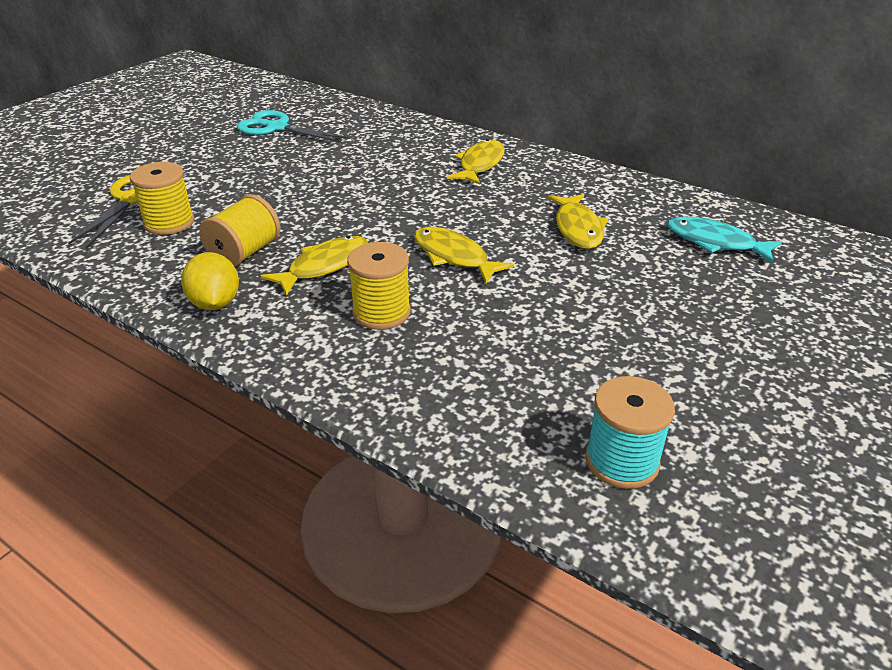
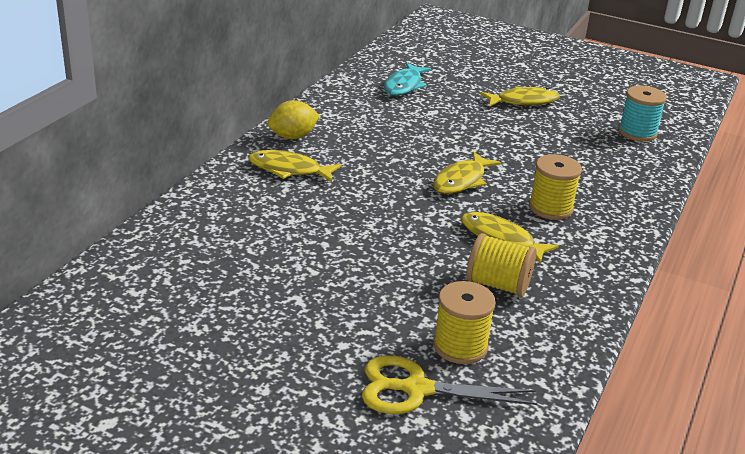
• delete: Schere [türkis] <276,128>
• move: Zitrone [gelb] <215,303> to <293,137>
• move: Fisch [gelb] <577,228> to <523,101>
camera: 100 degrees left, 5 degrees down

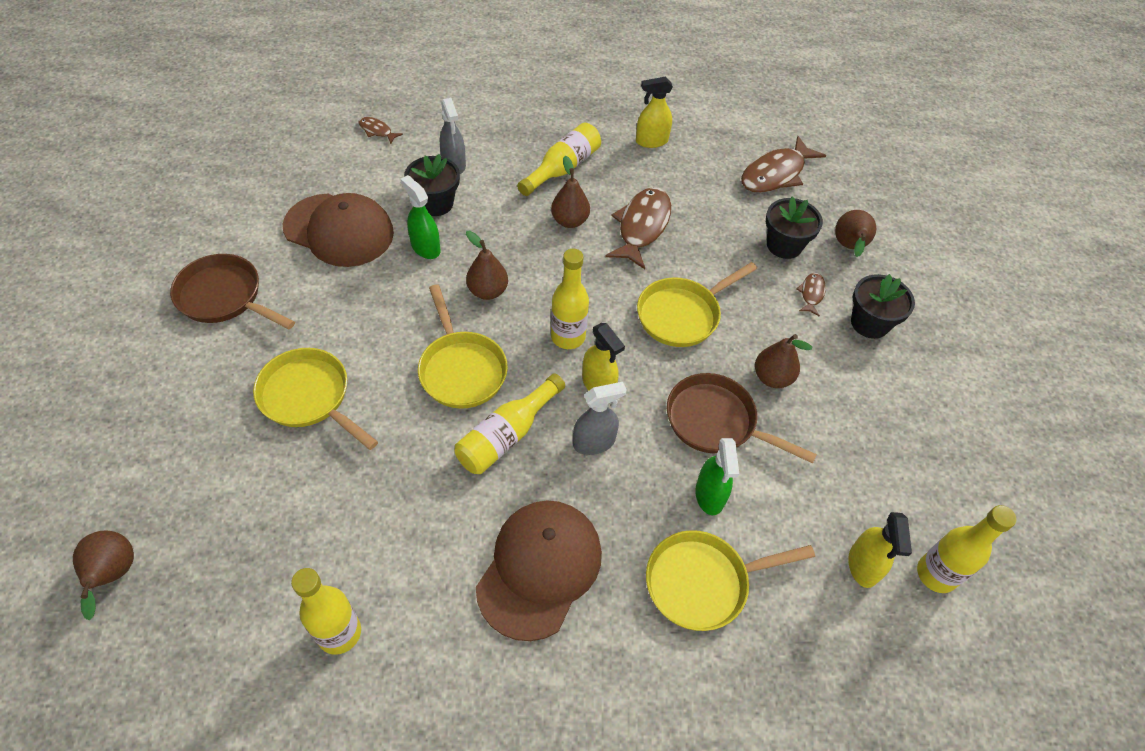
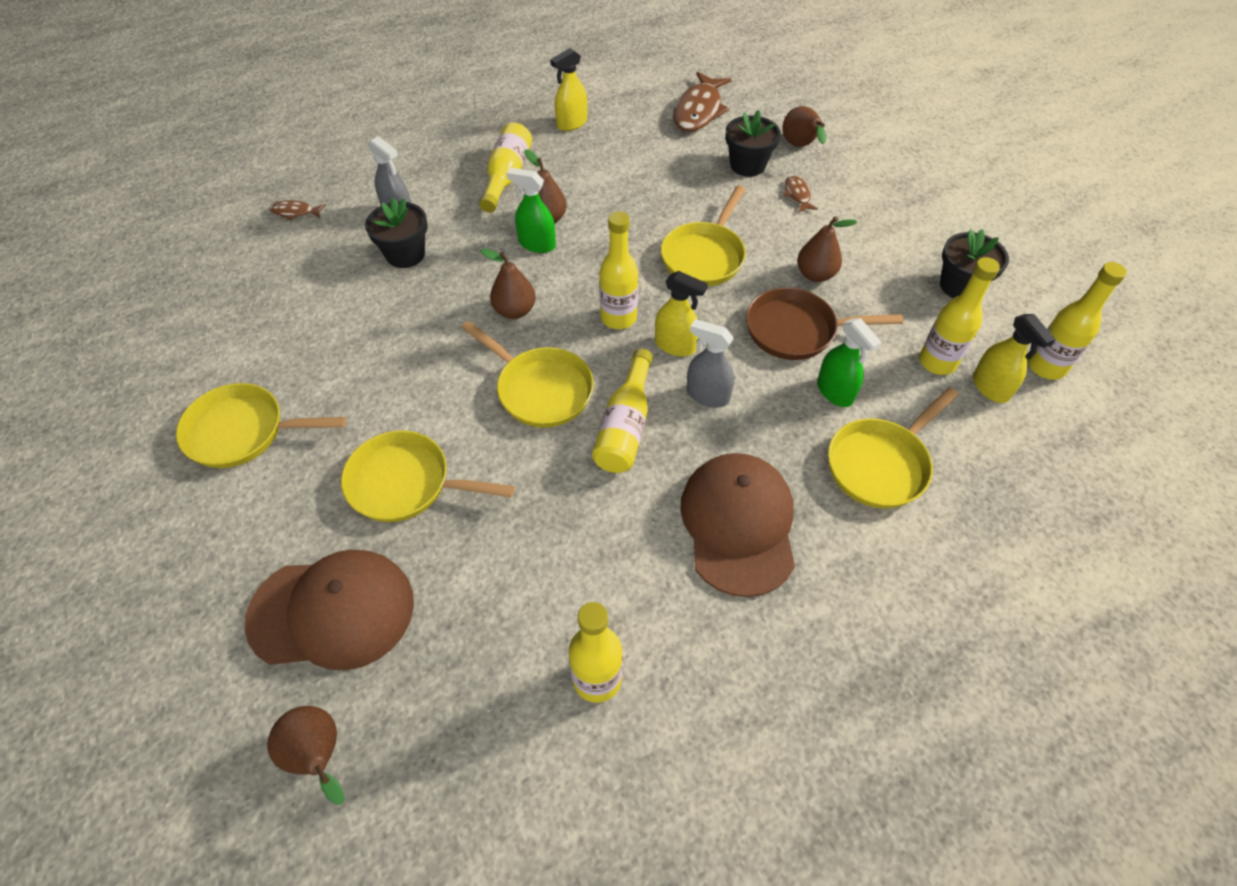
• delete: Fisch [braun] <642,227>
• insert: Flasche [gelb] <937,362>
• move: Kappe [braun] <339,230> to <332,611>
• move: Sprühflasche [grün] <425,247> to <537,244>
• move: Blumentopf [schwarz] <869,323> to <960,286>
• recolor: Pfanne [braun] <224,297> to Pfanne [gelb] <243,432>
• rotate: Sprühflasche [grau] <594,442> = <707,395> 105 degrees counterclockwise
camera: 25 degrees left, 0 degrees up

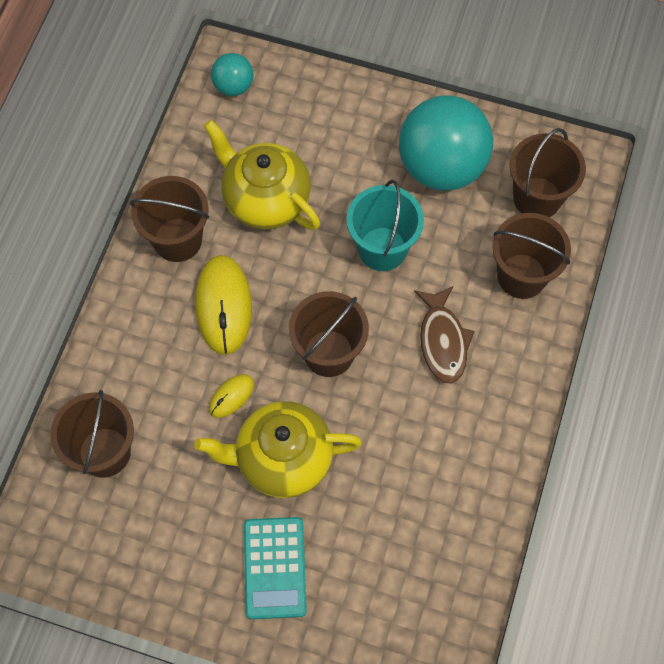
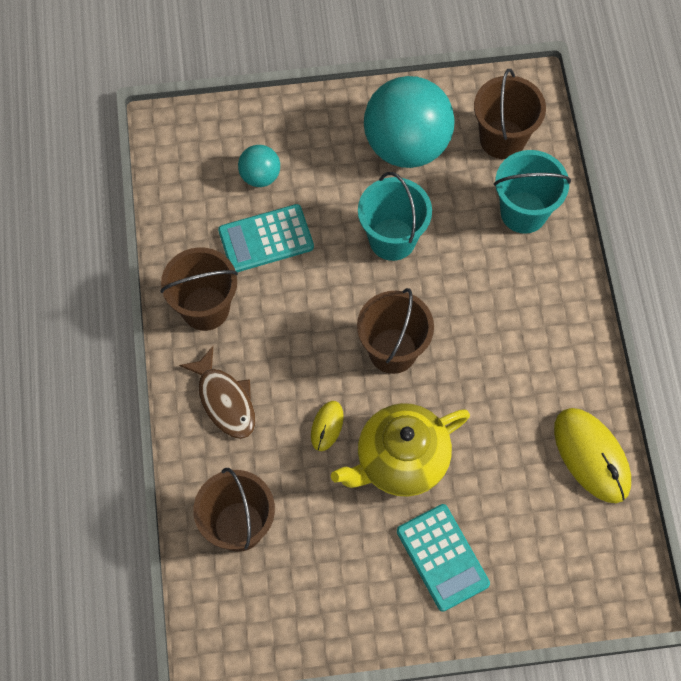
• move: Computermaus [gelb] <223,306> to <591,456>
• move: Ball [türkis] <233,86> to <260,176>
• move: Fisch [braun] <443,341> to <225,400>
• replace: Teekanne [gelb] <265,199> to Taschenrechner [türkis] <266,239>
• recolor: Eimer [braun] <521,276> to Eimer [türkis] <523,212>
camera: 25 degrees left, 0 degrees up

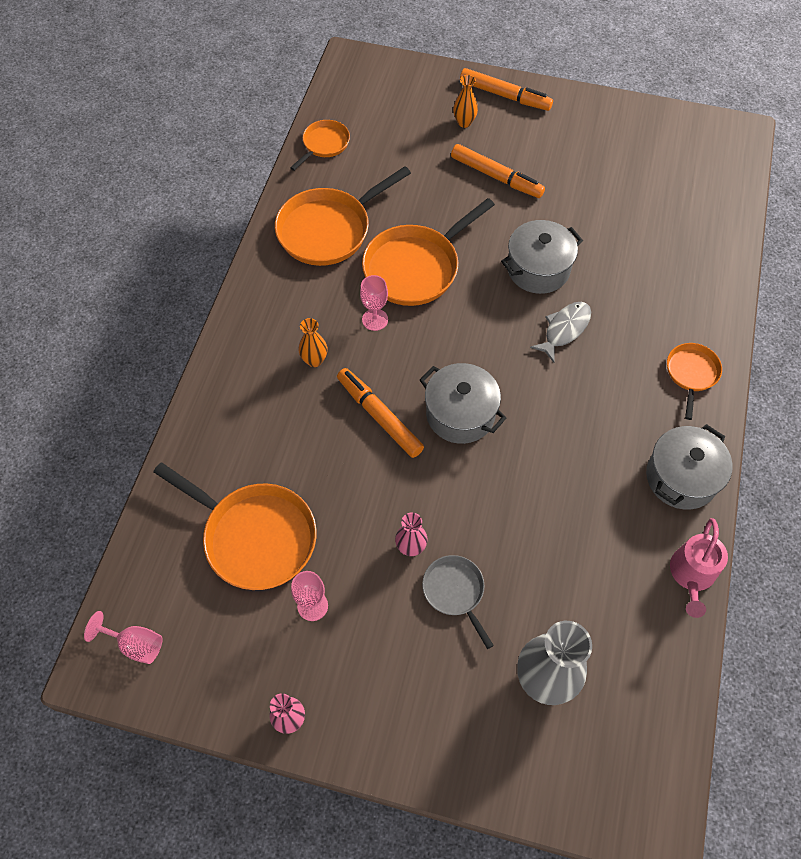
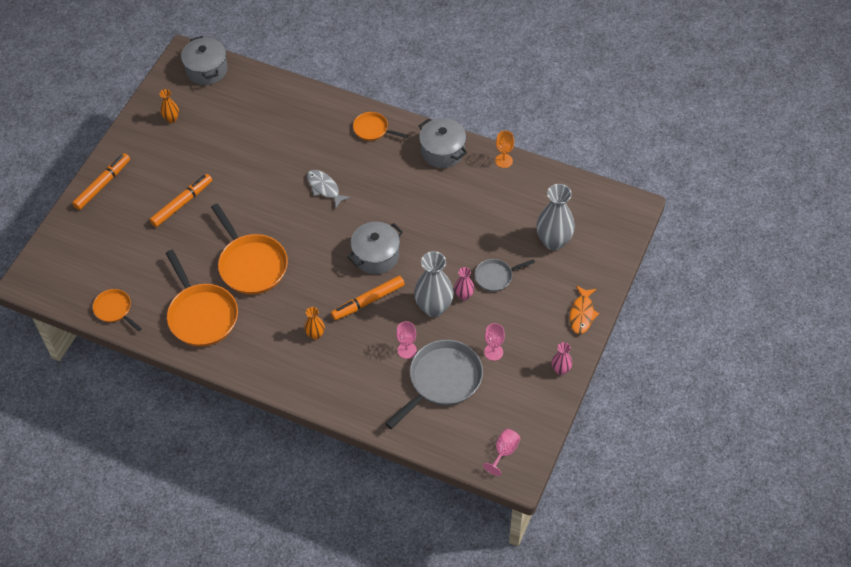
• insert: Vase [grau] <434,308>
• insert: Fisch [orange] <582,314>
• move: Kelch [rosa] <375,319> to <407,350>
• move: Vase [orange] <464,122> to <171,119>
• move: Kochtopf [grau] <538,269> to <206,70>
• replace: Gießkanne [rosa] <691,575> to Kelch [orange] <503,161>
• recolor: Pfanne [orange] <255,537> to Pfanne [grau] <442,380>
camera: 80 degrees left, 5 degrees down

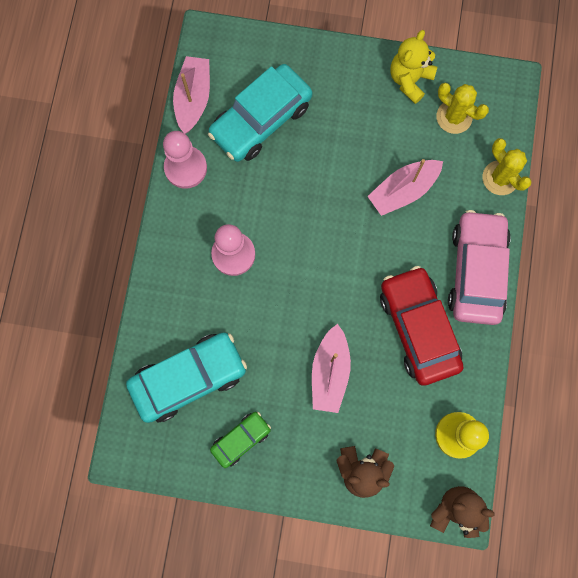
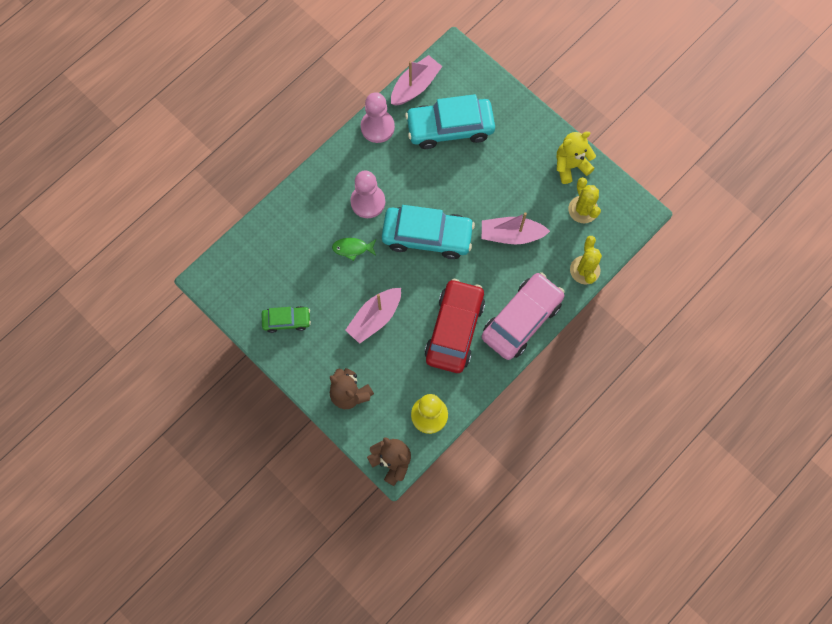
• insert: Fisch [grün] <352,248>
• move: Auto [türkis] <188,378> to <427,236>
camera: 35 degrees right, 5 degrees down

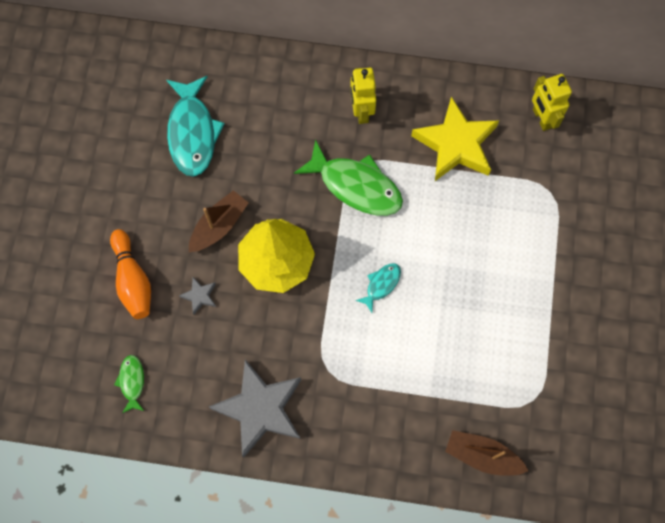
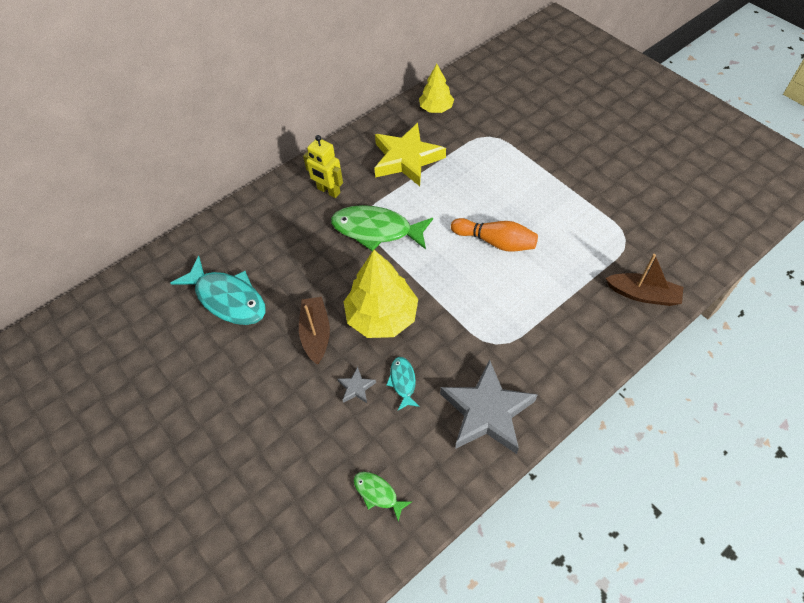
• move: Bowlingkegel [orange] <133,280> to <495,242>
• move: Fisch [türkis] <381,285> to <403,382>
• replace: Roboter [gelb] <541,118> to Baum [gelb] <436,108>
• rotate: Fisch [grün] <356,186> = <376,230> 150 degrees counterclockwise
• rotate: Boot [braun] <482,455> = <643,294> 135 degrees counterclockwise
camera: 45 degrees left, 15 degrees down

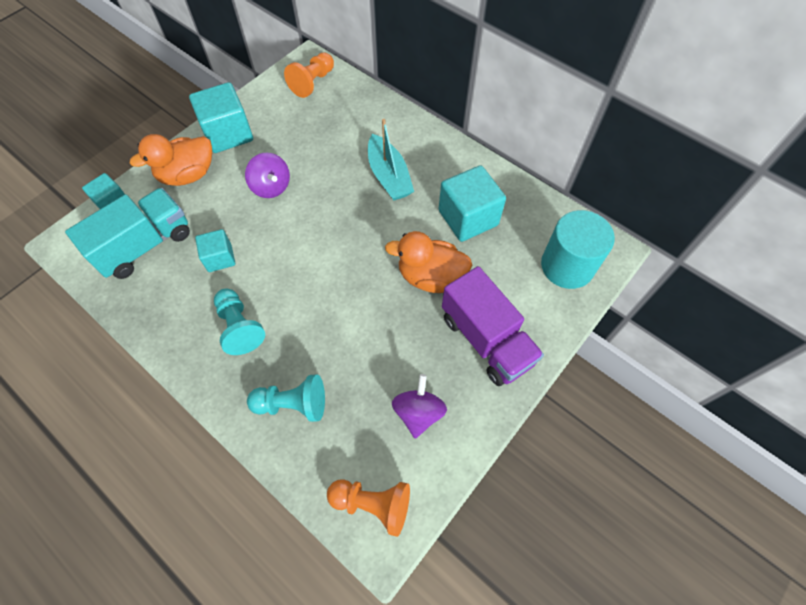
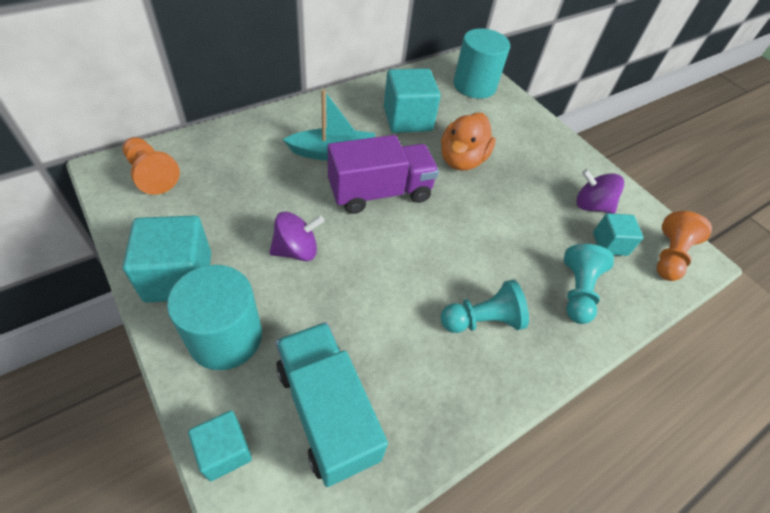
• move: Kubus [türkis] <220,258> to <610,244>
• move: Lastwagen [lila] <486,340> to <380,192>
• replace: Ente [orange] <188,175> to Vollzylinder [türkis] <225,337>
camera: 80 degrees left, 10 degrees down

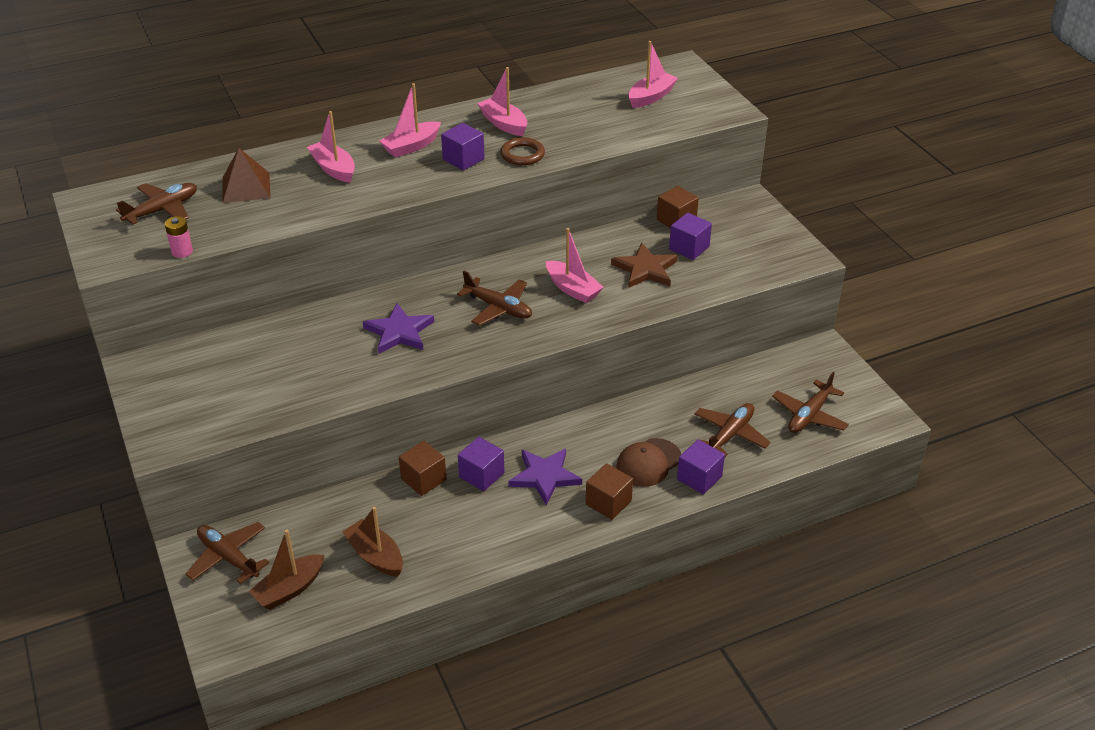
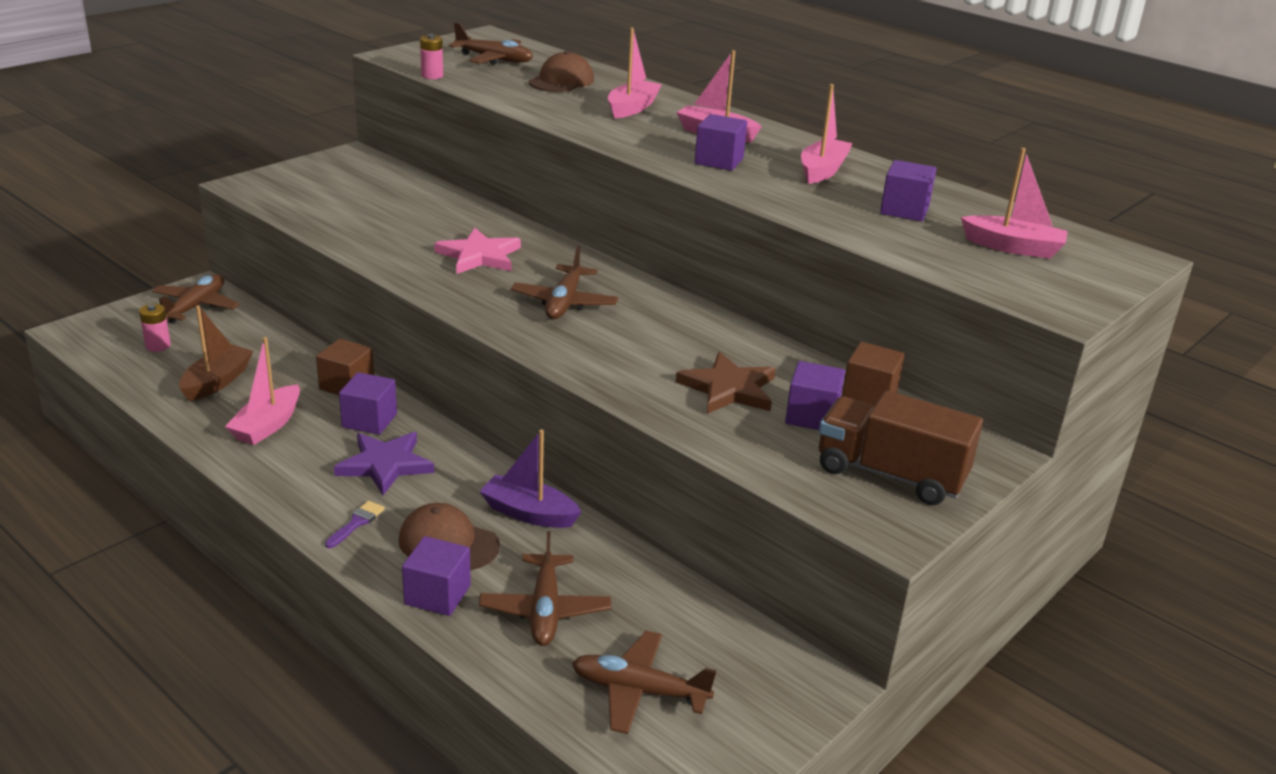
• delete: Ring [braun] <522,154>
• insert: Boot [lila] <529,513>
• insert: Lastwagen [braun] <890,474>
• insert: Kubus [lila] <904,210>
• move: Boot [rosa] <572,289> to <267,425>
• replace: Pyramide [braun] <246,187> to Kappe [braun] <561,81>
• replace: Boot [braun] <289,589> to Batterie [rosa] <158,346>
• replace: Kubus [braun] <608,502> to Pinsel [lila] <356,523>
• recolor: Stern [lila] <399,332> to Stern [rosa] <479,256>
• rotate: Flugzeug [braun] <730,435> = <545,610> 75 degrees clockwise
camera: 65 degrees right, 10 degrees down

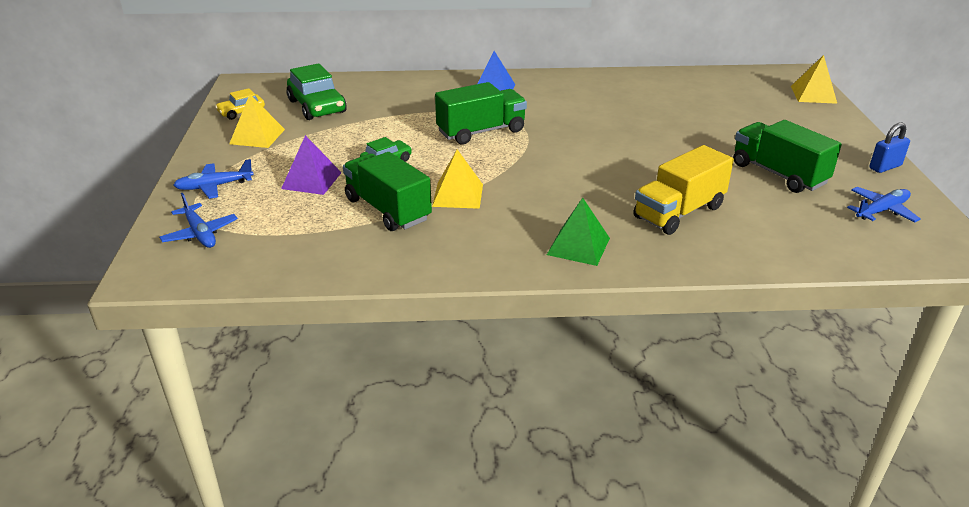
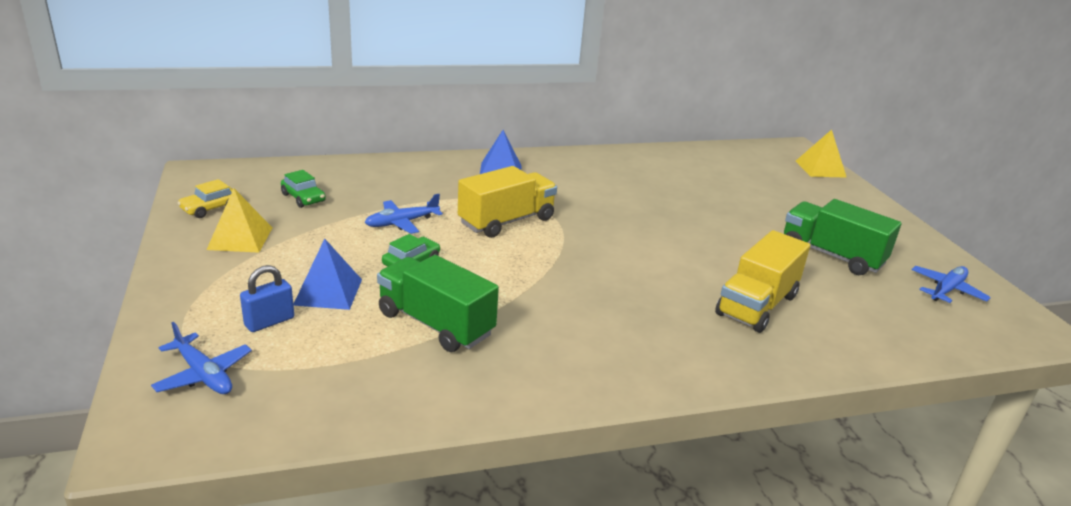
• delete: Pyramide [gelb] <458,195>
• delete: Pyramide [grün] <578,246>
• move: Flugzeug [blau] <214,186> to <402,223>
• move: Vorhängeschloss [blau] <885,167> to <269,322>
• recolor: Pyramide [lila] <311,180> to Pyramide [blau] <328,292>
• recolor: Lastwagen [grün] <481,131> to Lastwagen [gelb] <506,221>
• resize: Auto [grün] <317,106> = <303,198> x0.56
camera: 15 degrees left, 5 degrees down

